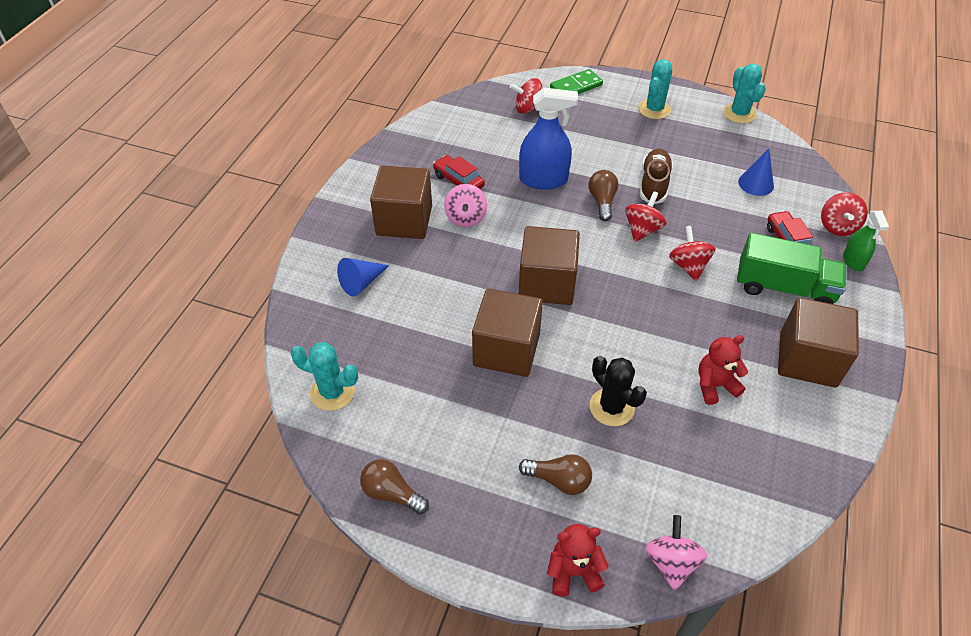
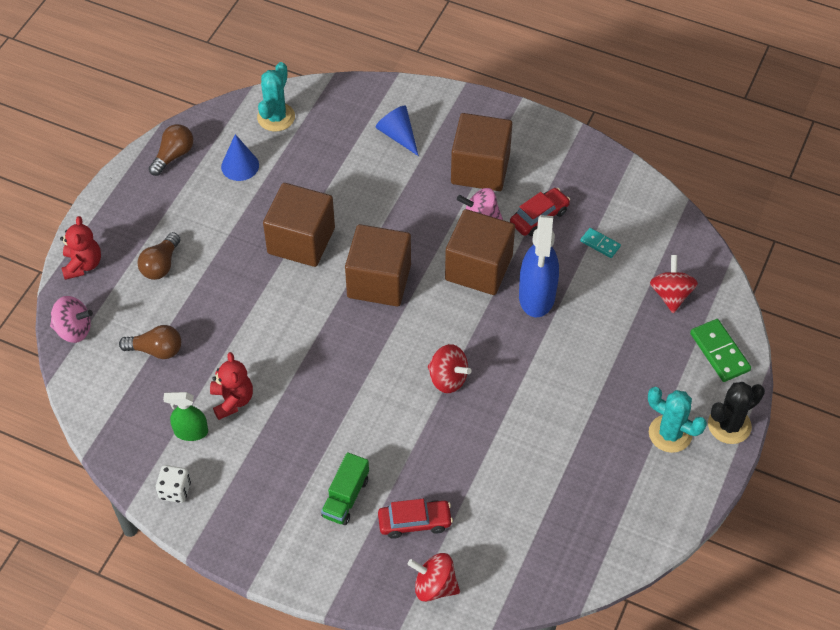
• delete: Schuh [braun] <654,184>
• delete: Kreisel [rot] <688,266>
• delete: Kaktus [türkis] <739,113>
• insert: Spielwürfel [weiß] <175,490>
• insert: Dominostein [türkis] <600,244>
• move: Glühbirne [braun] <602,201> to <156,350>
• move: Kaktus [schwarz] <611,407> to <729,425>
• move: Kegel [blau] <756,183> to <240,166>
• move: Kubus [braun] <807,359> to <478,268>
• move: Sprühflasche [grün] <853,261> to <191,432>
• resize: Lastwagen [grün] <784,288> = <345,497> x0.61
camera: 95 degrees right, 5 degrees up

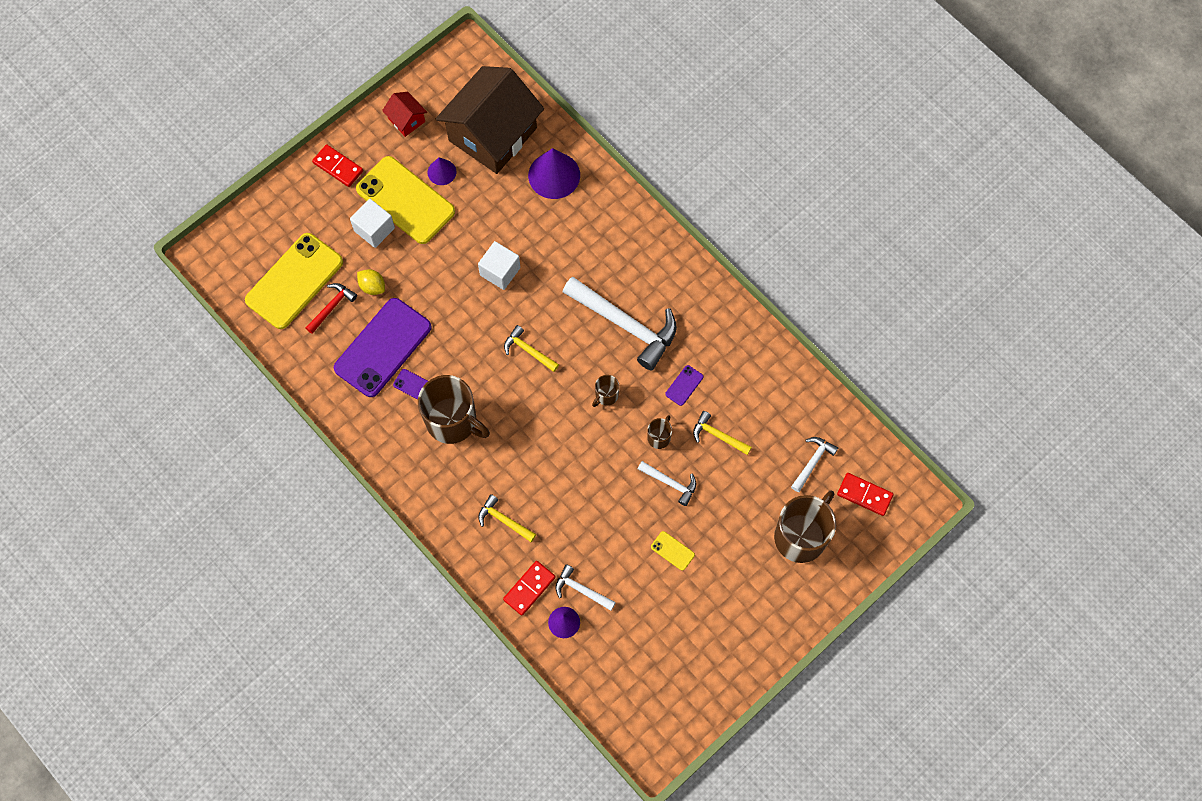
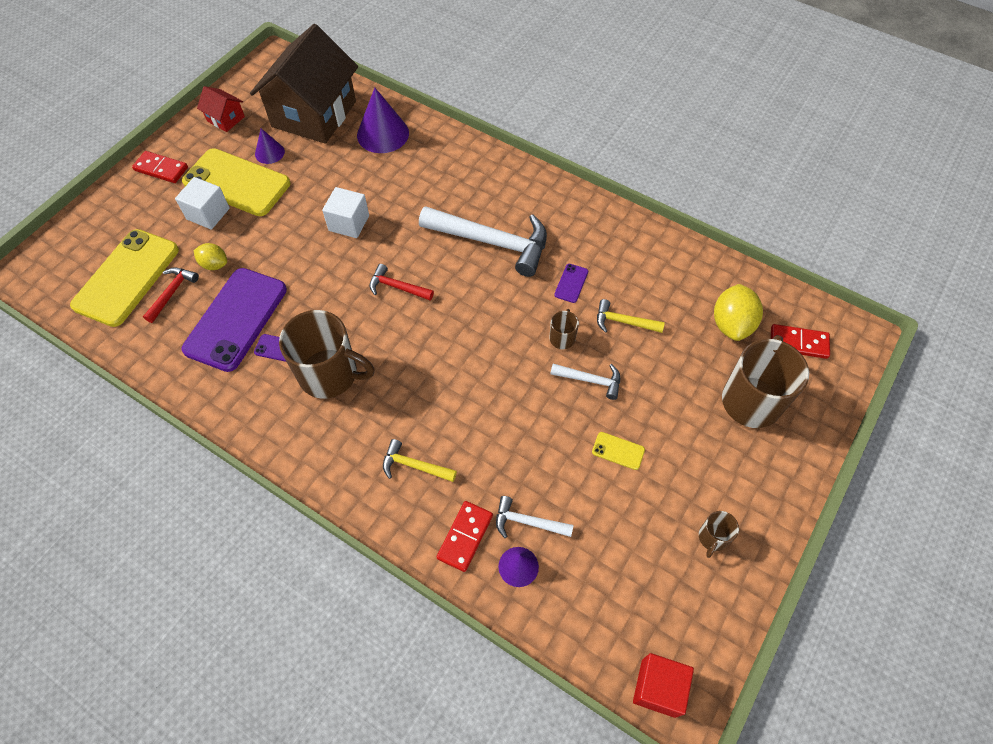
• insert: Kubus [rot] <658,688>
• move: Tasse [braun] <606,395> to <712,538>
• replace: Hammer [weiß] <812,462> to Zitrone [gelb] <731,324>
• recolor: Hammer [gelb] <528,350> to Hammer [rot] <397,287>
camera: 15 degrees left, 10 degrees down

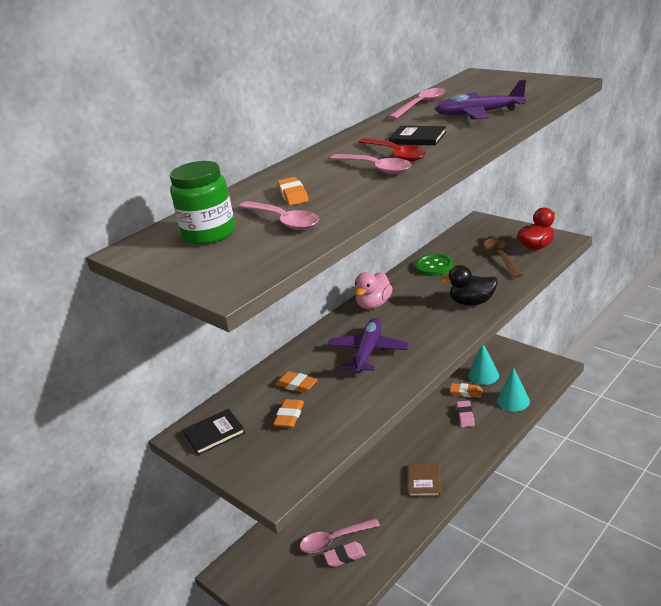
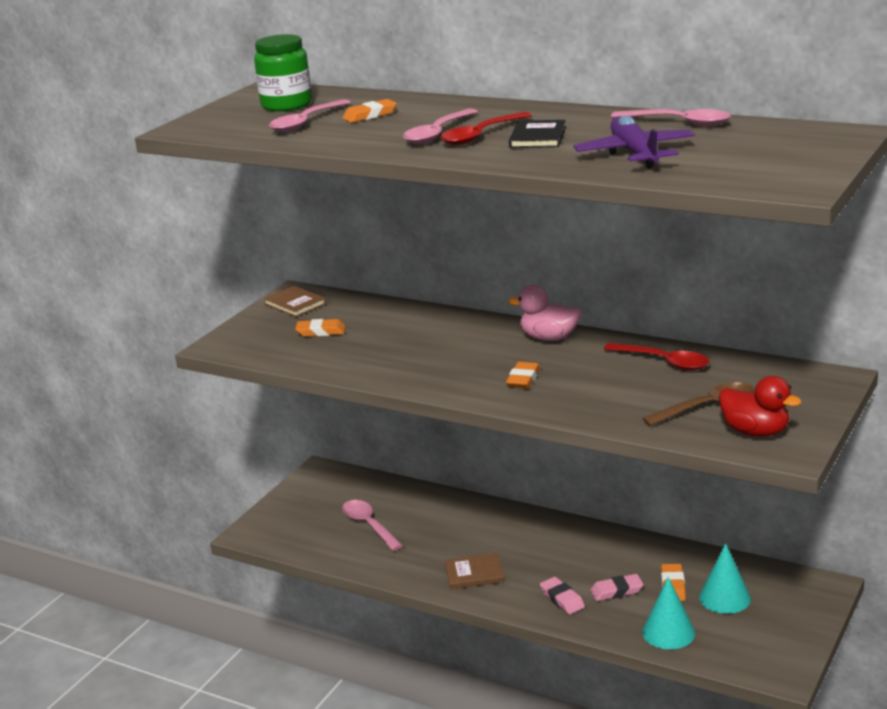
• delete: Flugzeug [lila] <368,352>
• delete: Ente [schwarz] <472,302>
• move: Radiergummi [orange] <296,385> to <523,379>
• move: Radiergummi [rosa] <345,556> to <562,599>
• replace: Knopf [grün] <434,266> to Löffel [rot] <664,362>
• recolor: Buch [schwarz] <214,433> to Buch [braun] <295,304>
camera: 75 degrees right, 5 degrees down

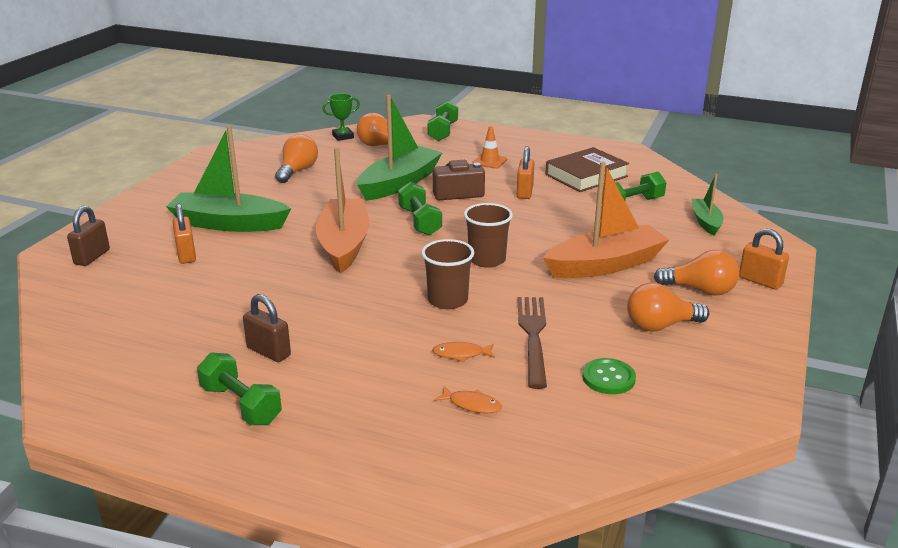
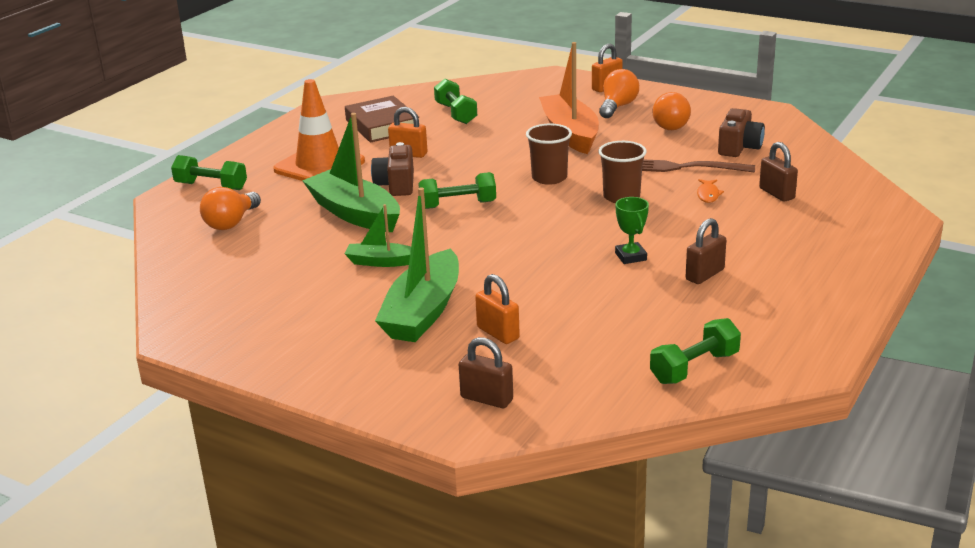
• delete: Glühbirne [orange] <297,171>
• delete: Boot [orange] <344,245>
• move: Hantel [grün] <241,405> to <694,368>
• move: Pokal [grün] <343,136> to <630,256>
• move: Boot [grün] <706,222> to <381,262>
• replace: Fisch [orange] <471,404> to Vorhängeschloss [braun] <776,193>
• replace: Knopf [grün] <608,378> to Kamera [braun] <739,147>
• rotate: Vorhängeschloss [orange] <186,255> = <498,333> 60 degrees clockwise
• resize: Leitkegel [orange] <490,161> = <319,166> x2.15
camera: 80 degrees left, 0 degrees up

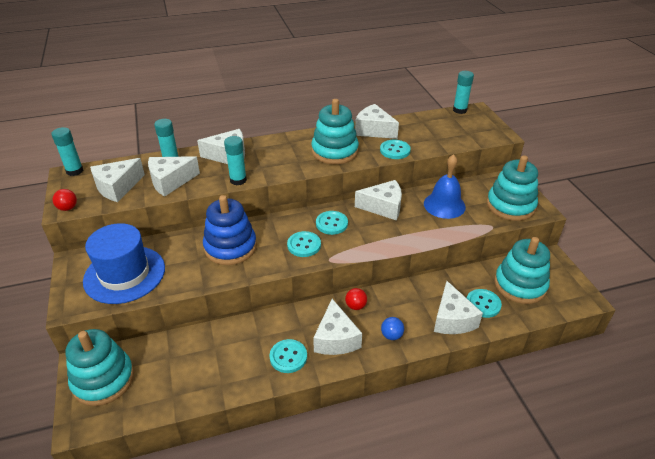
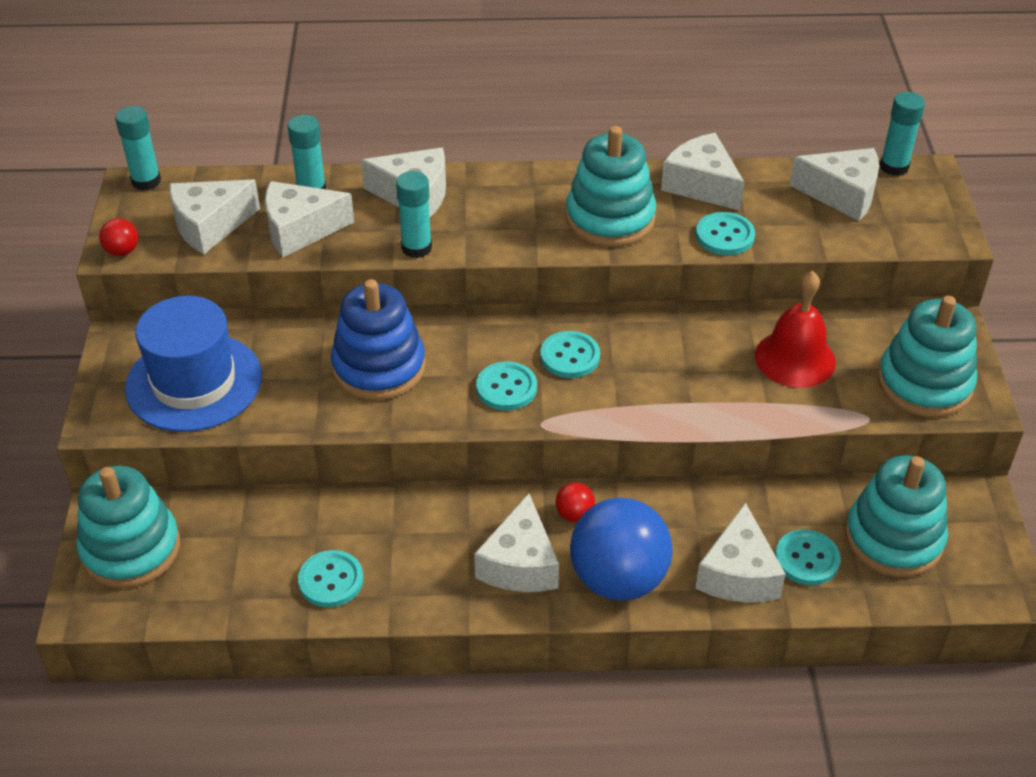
• move: Knopf [türkis] <288,357> to <331,580>
• move: Käse [weiß] <383,207> to <842,194>
• recolor: Glocke [blau] <444,205> to Glocke [rot] <795,358>
• resize: Ball [blau] <391,335> = <618,579> x2.45
camera: 15 degrees right, 5 degrees up

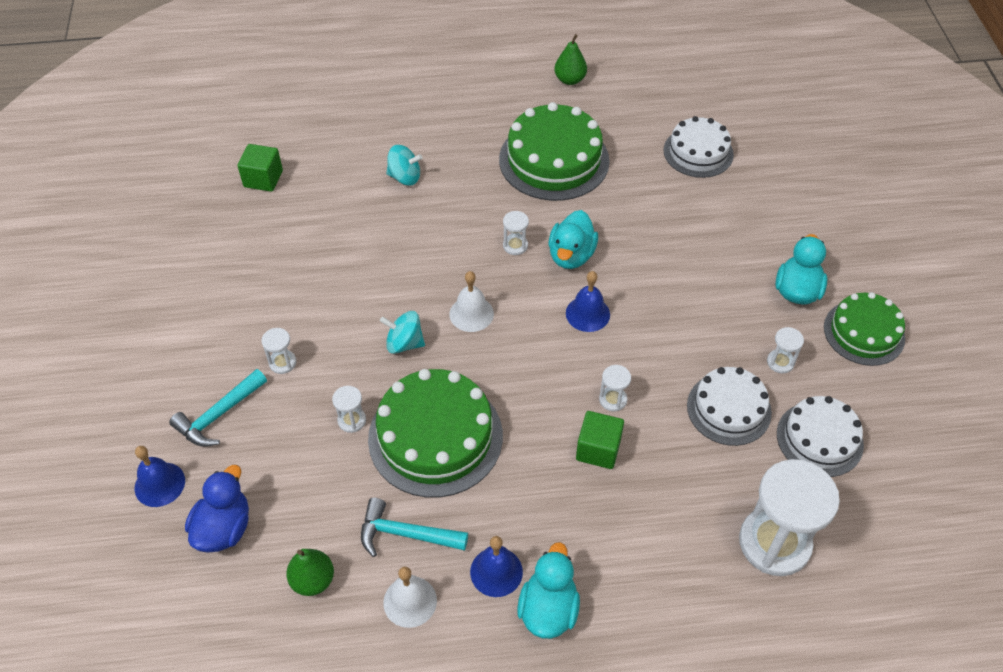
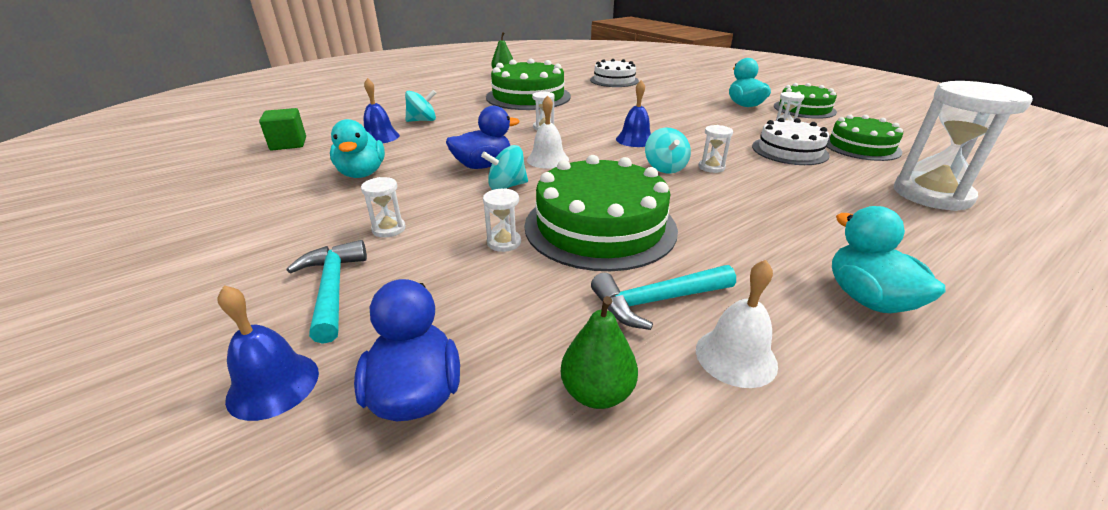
• delete: Kubus [grün] <598,449>
• insert: Ente [blau] <483,165>
• insert: Kreisel [türkis] <665,168>
• move: Glocke [blau] <496,571> to <380,137>
• move: Ente [türkis] <571,255> to <362,173>
• recolor: Kuchen [weiß] <819,439> to Kuchen [grün] <861,146>
• rotate: Hammer [türkis] <218,415> = <332,288> 150 degrees clockwise
camera: 30 degrees left, 20 degrees down

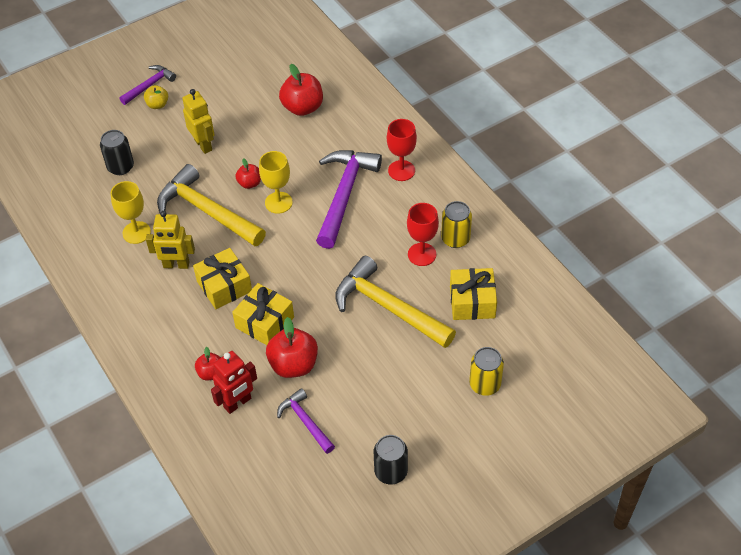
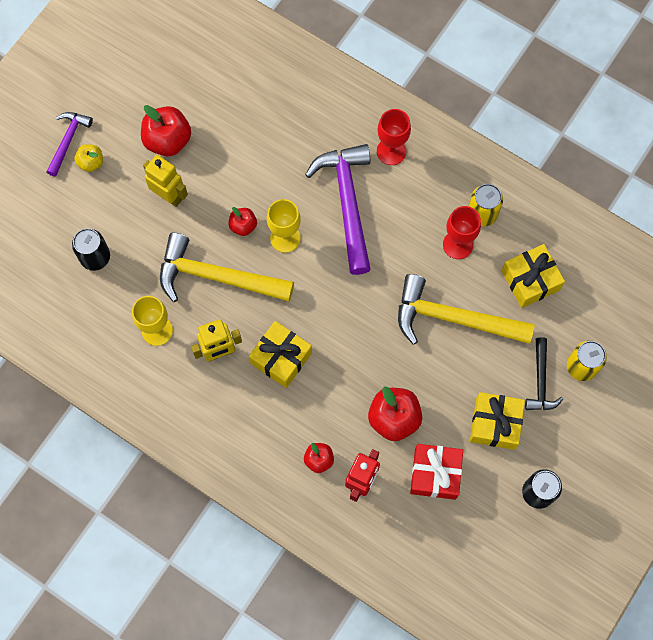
• insert: Hammer [schwarz] <540,381>
• move: Geschenk [gelb] <264,322> to <495,424>
• move: Apfel [rot] <302,107> to <168,140>
• replace: Hammer [lila] <305,421> to Geschenk [rot] <435,474>
camera: 25 degrees left, 20 degrees up

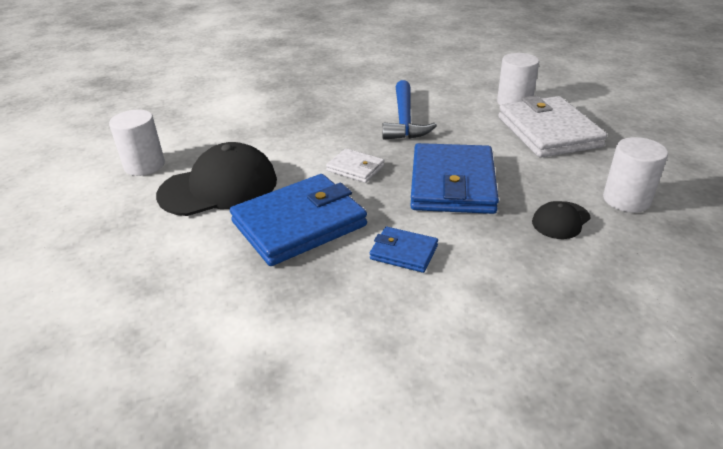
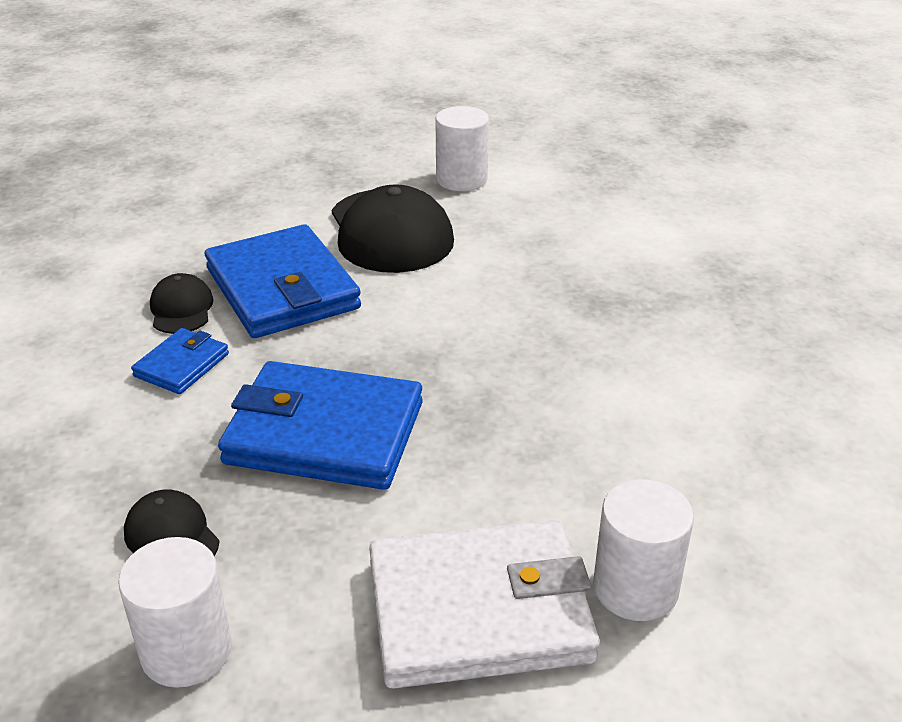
• delete: Geldbörse [weiß] <355,168>
• delete: Hammer [blau] <404,120>
• insert: Kappe [schwarz] <181,309>
camera: 95 degrees right, 0 degrees up

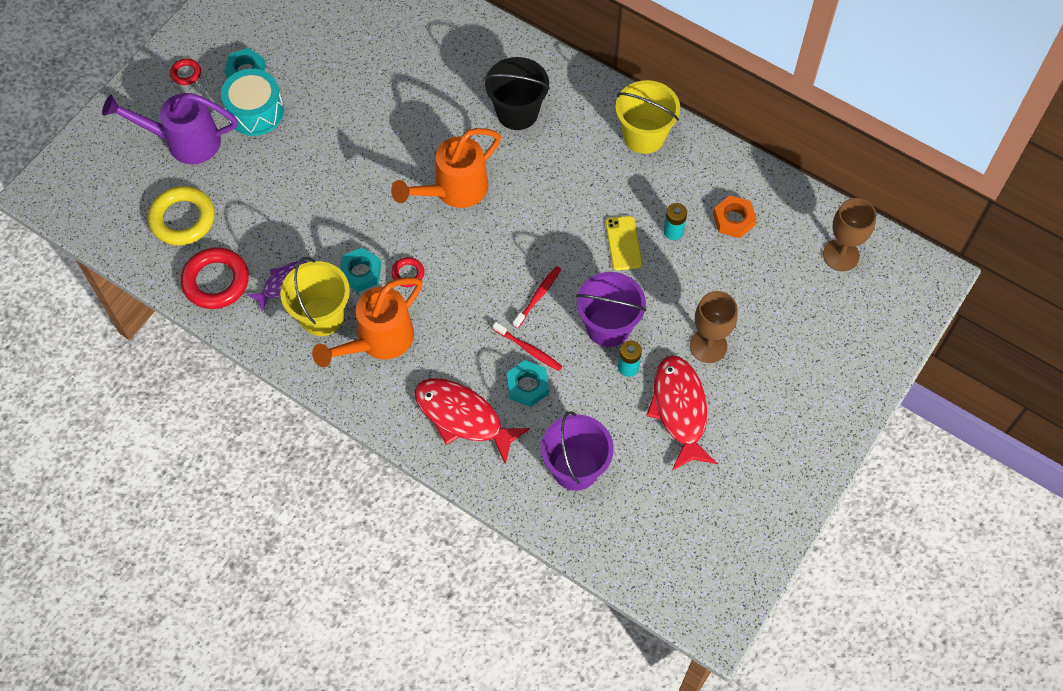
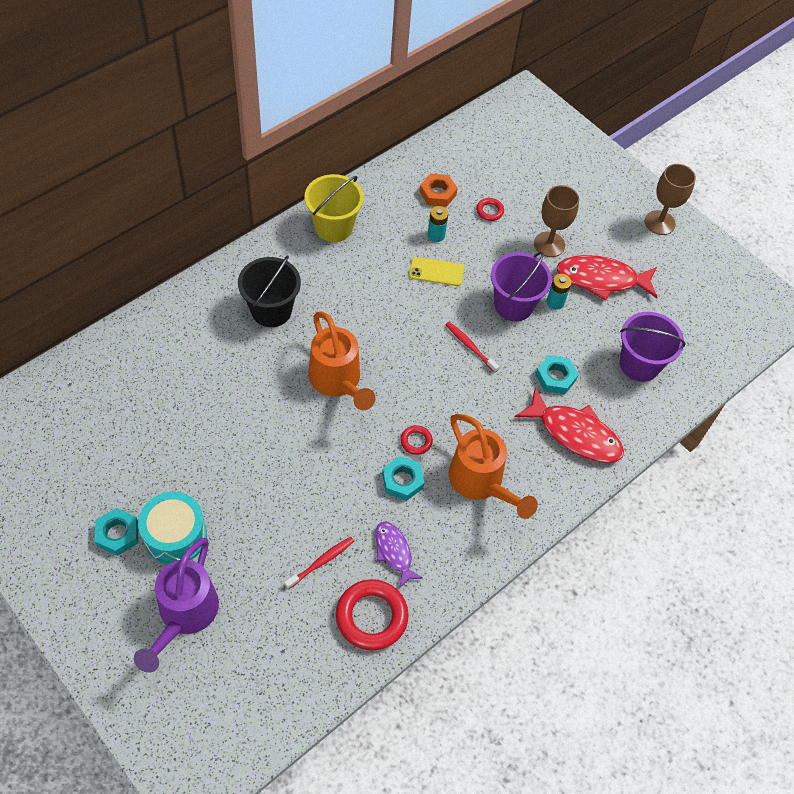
• delete: Ring [gelb] <182,219>
• delete: Eimer [gelb] <322,316>
• move: Ring [rot] <186,73> to <489,211>
• move: Zahnbürste [rot] <528,349> to <321,562>
• move: Kelch [braun] <841,255> to <659,222>
• rotate: Fisch [rot] <463,417> = <575,434> 105 degrees counterclockwise
camera: 80 degrees left, 5 degrees down

